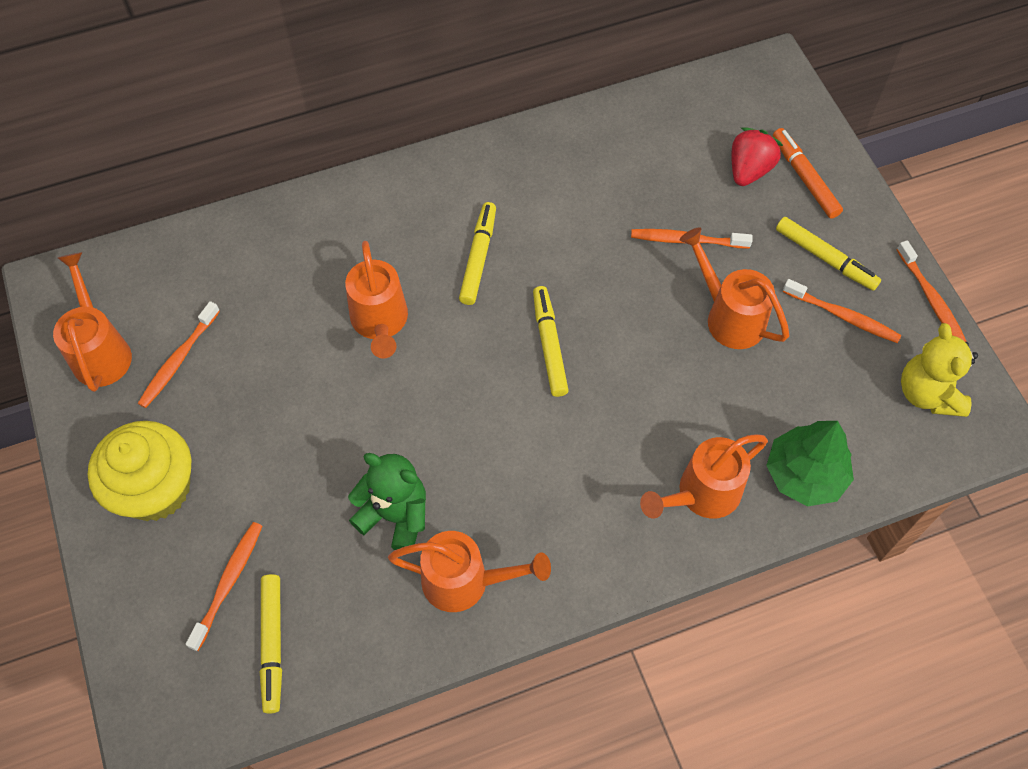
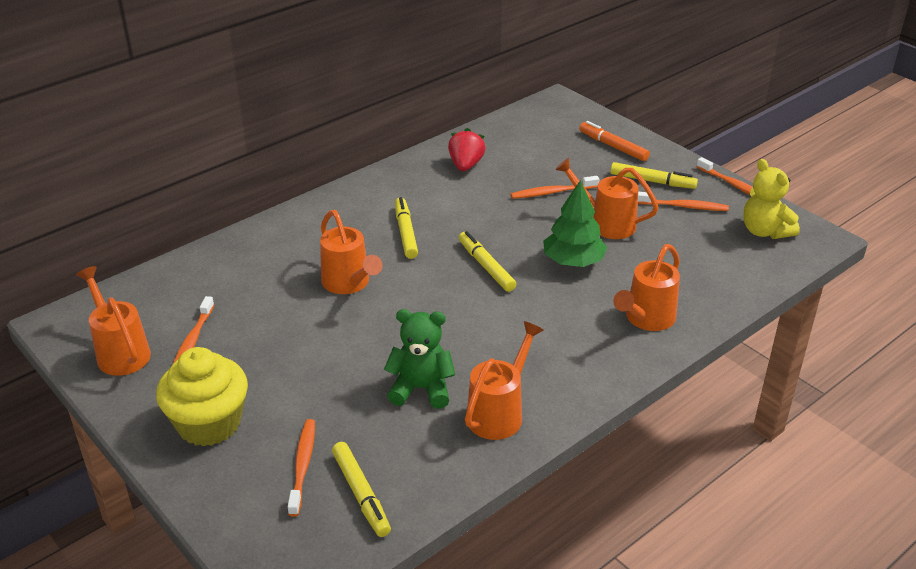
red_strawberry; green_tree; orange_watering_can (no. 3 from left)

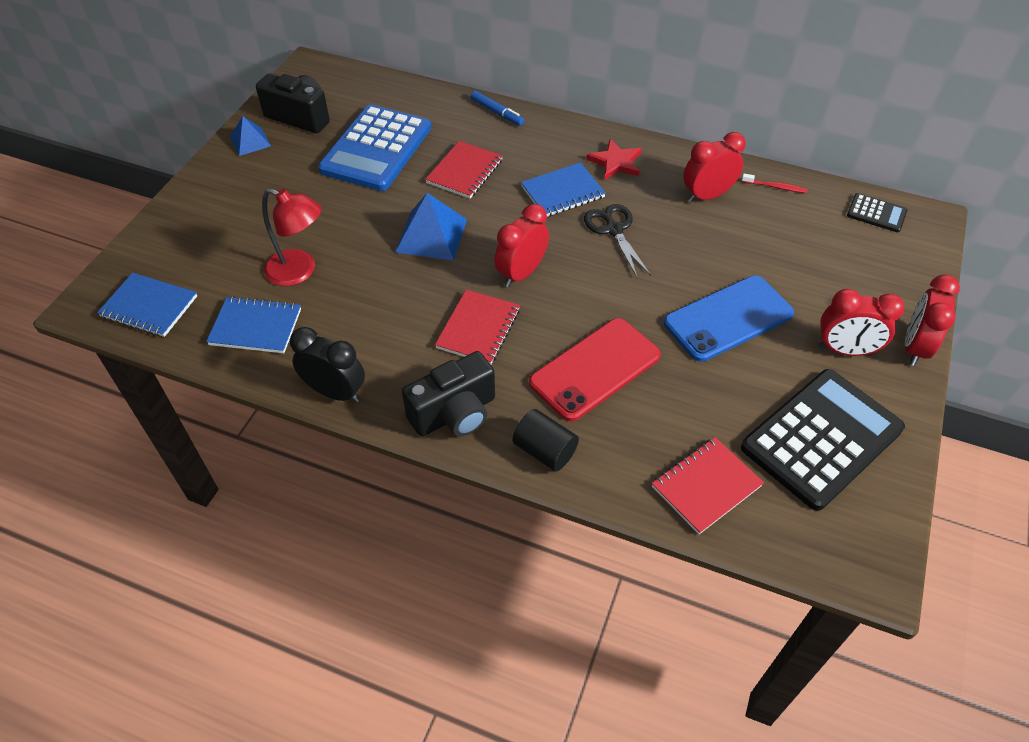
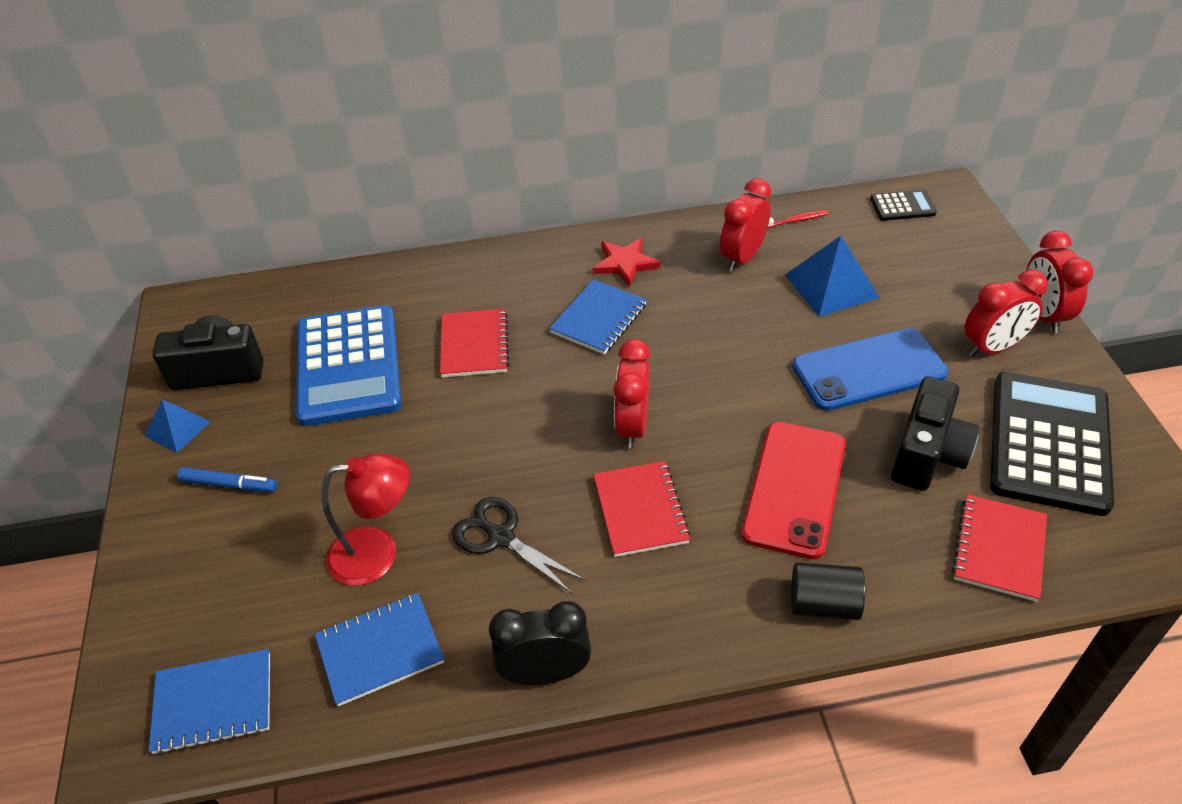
blue_marker; blue_pyramid (no. 2 from left); black_scissors; blue_phone; black_camera (no. 2 from left)

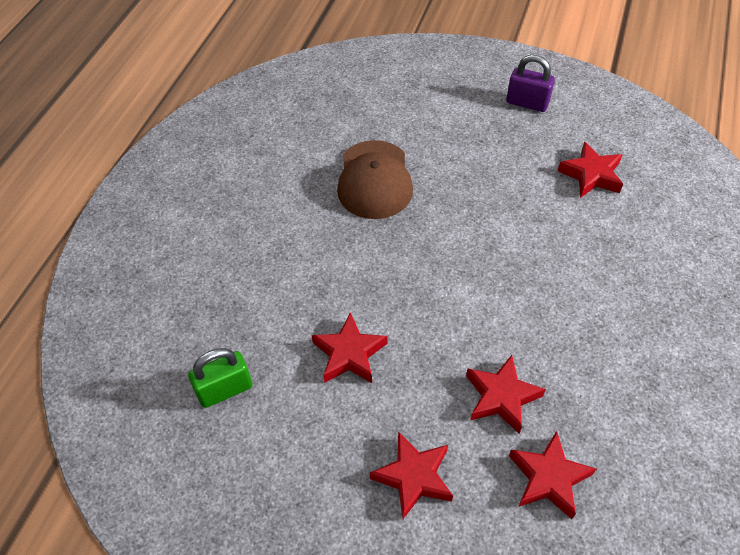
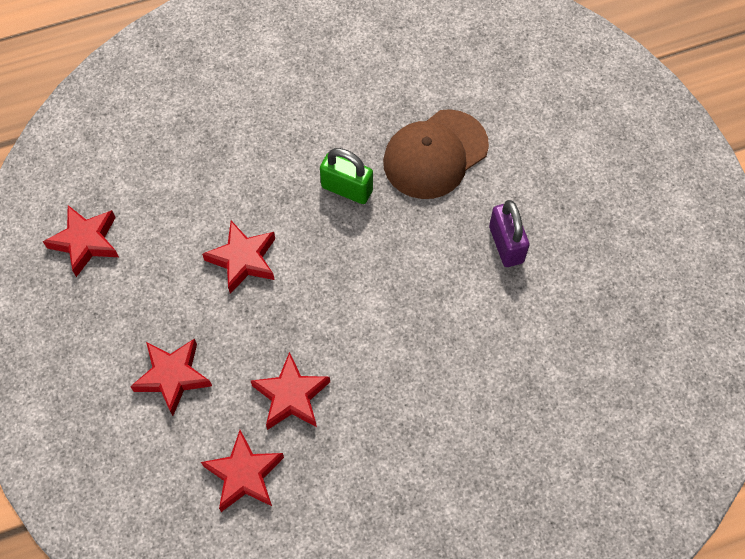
purple_padlock; red_star (no. 1 from left); green_padlock

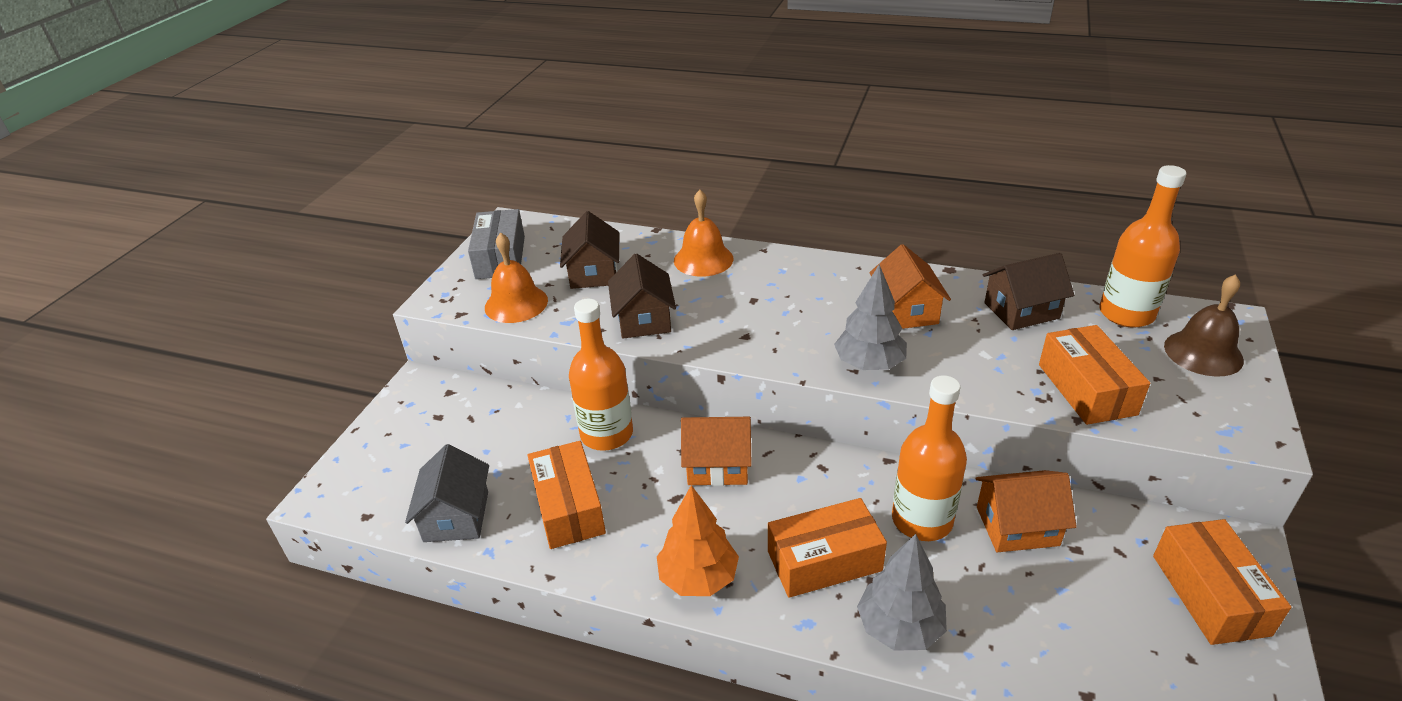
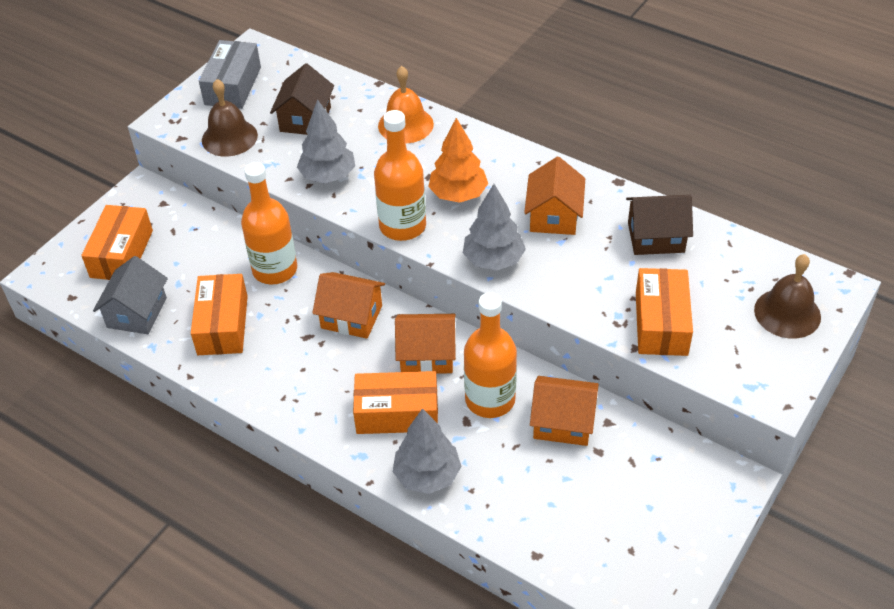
orange_bottle (no. 2 from left); brown_bell (no. 1 from left); grey_tree (no. 1 from left); orange_tree; orange_box (no. 1 from left); orange_house (no. 2 from left)

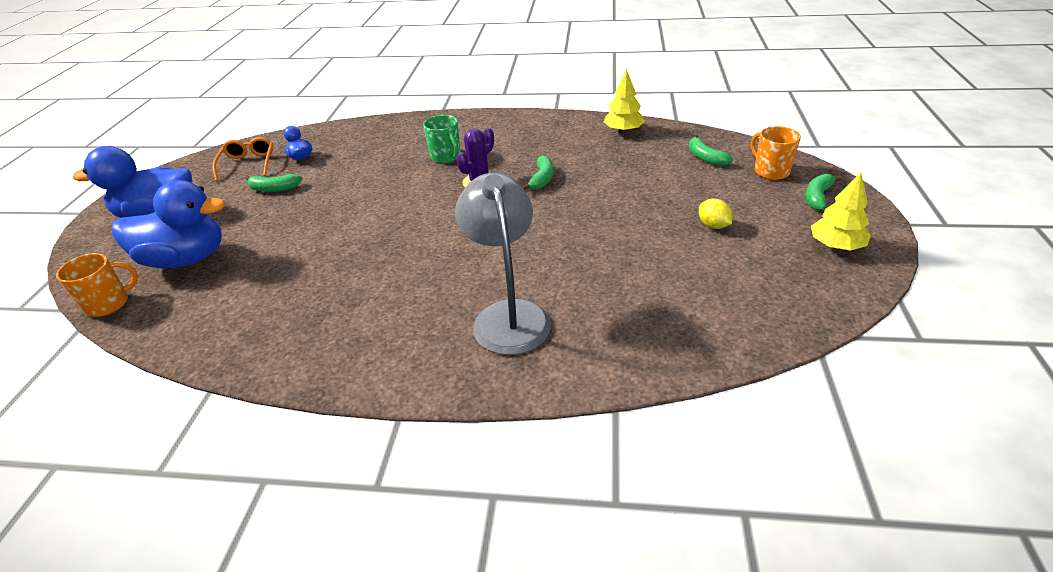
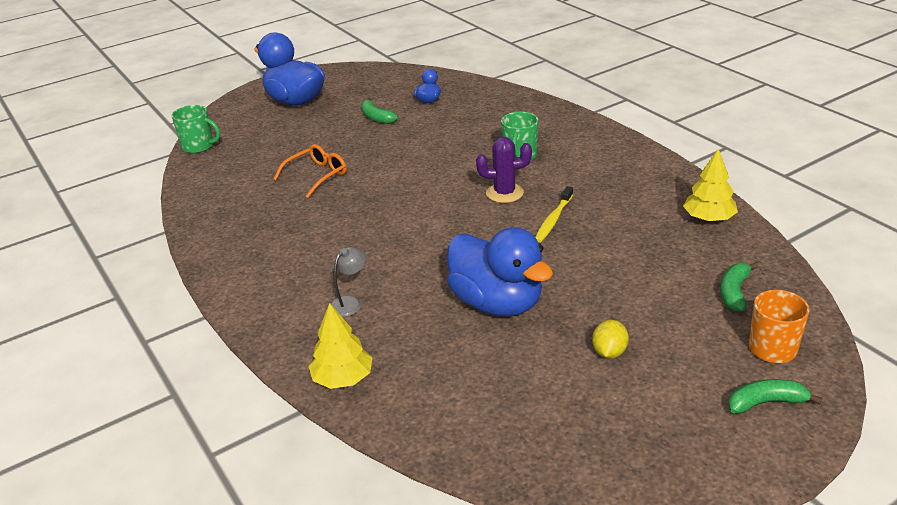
orange_glasses; yellow_toothbrush; grey_lamp; yellow_tree (no. 1 from left); blue_duck (no. 3 from left); green_mug (no. 1 from left)

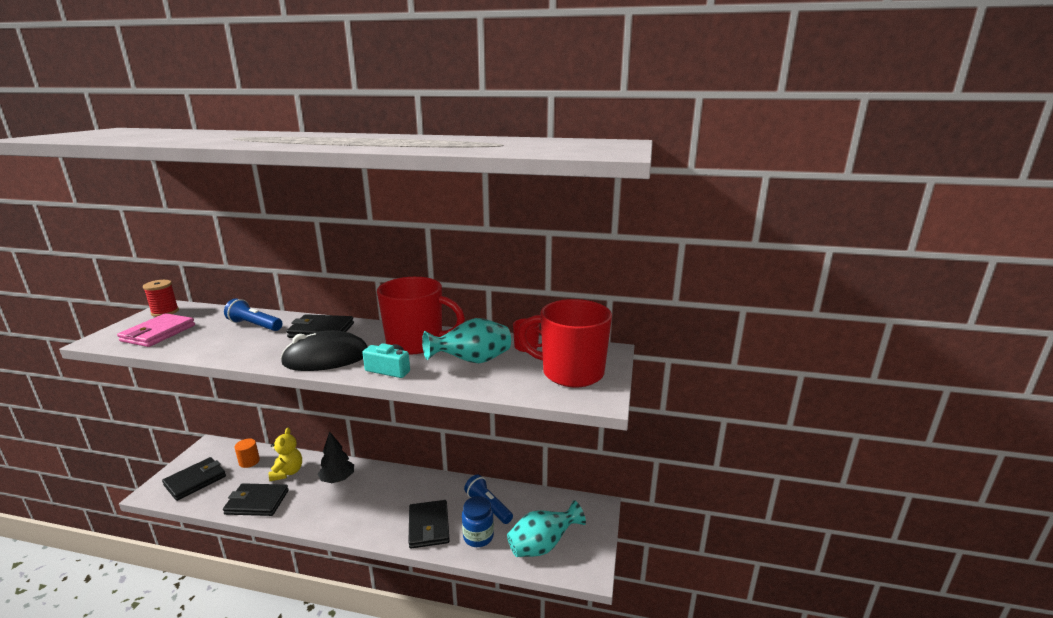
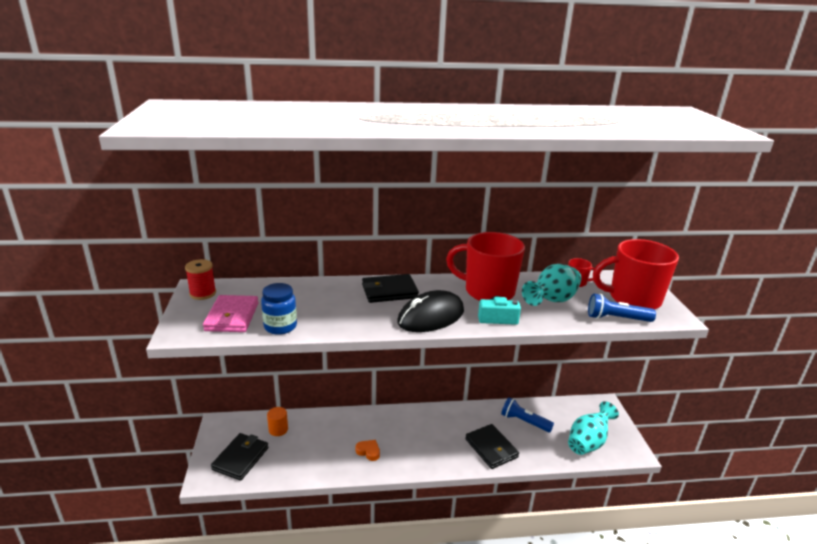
red_mug (no. 1 from left); blue_flashlight (no. 2 from left); yellow_teddy_bear; black_tree; black_wallet (no. 2 from left in the first image); blue_jar; orange_heart

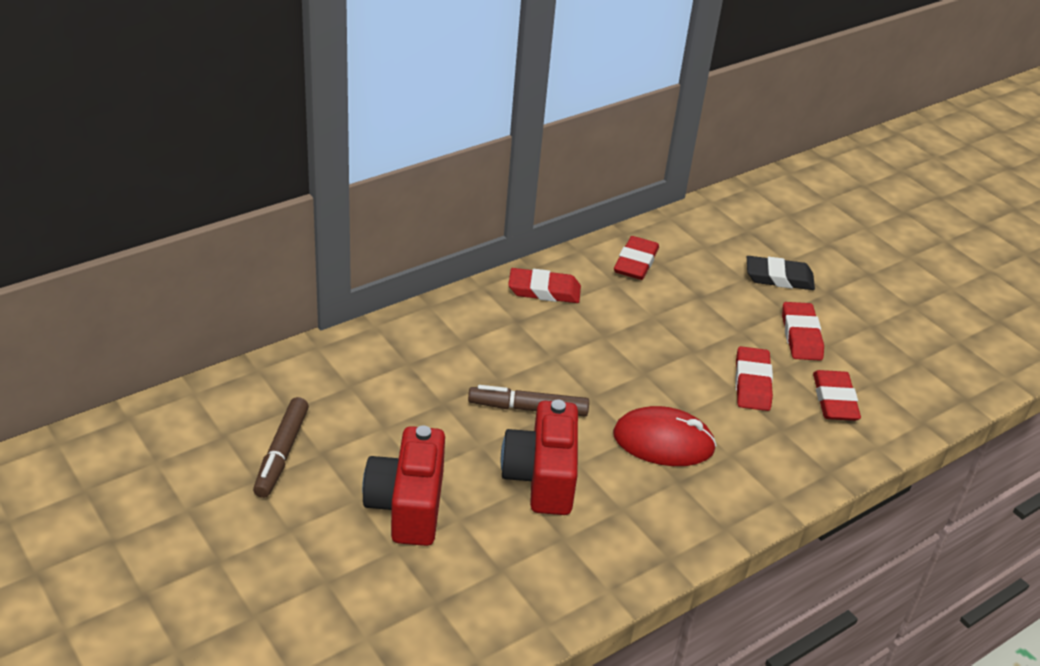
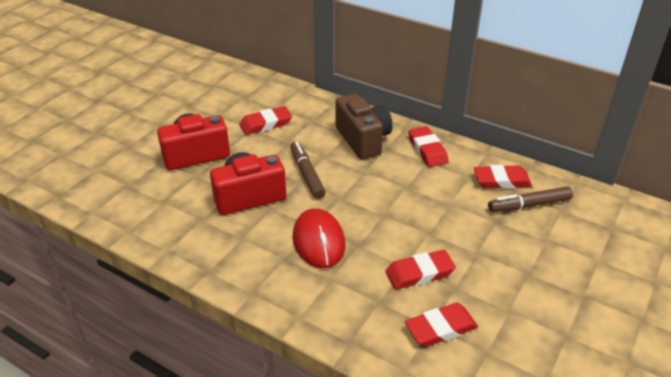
black_eraser; red_eraser (no. 1 from left); brown_marker (no. 2 from left); brown_camera

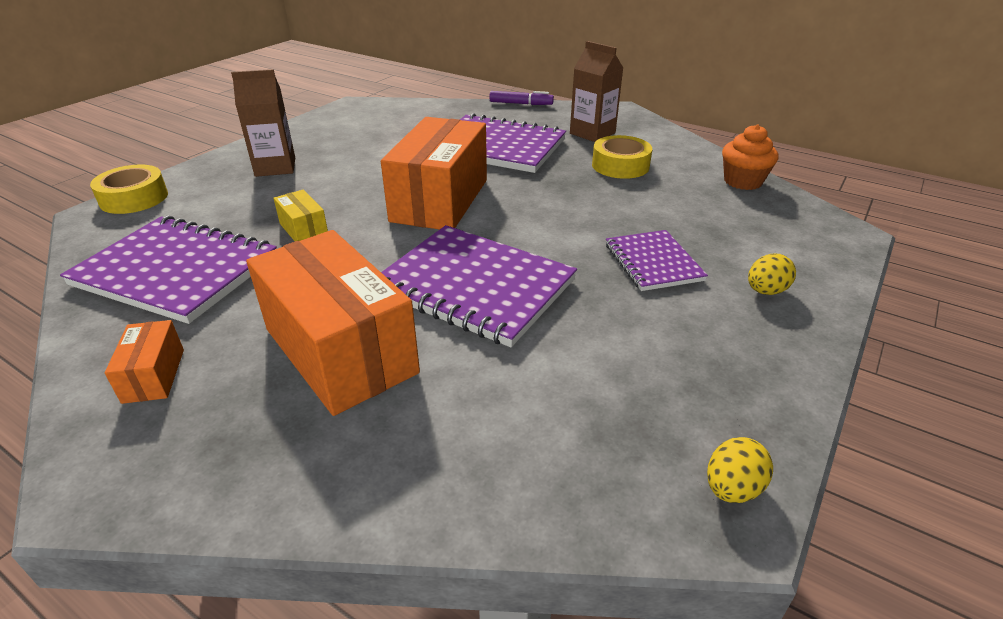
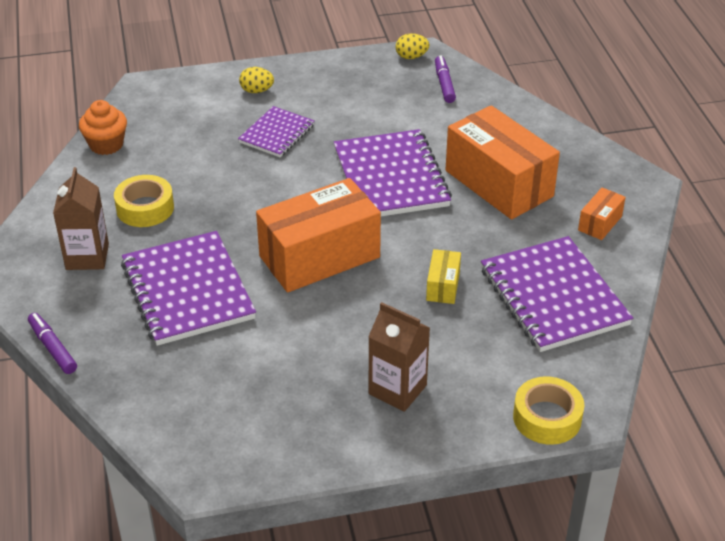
orange_box (no. 2 from left); purple_marker (no. 2 from left)

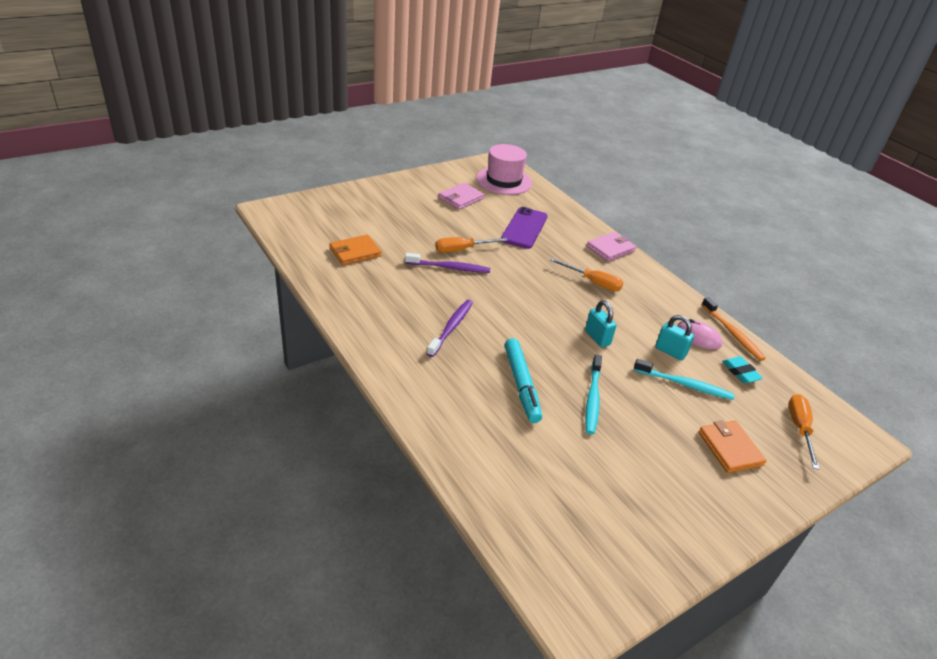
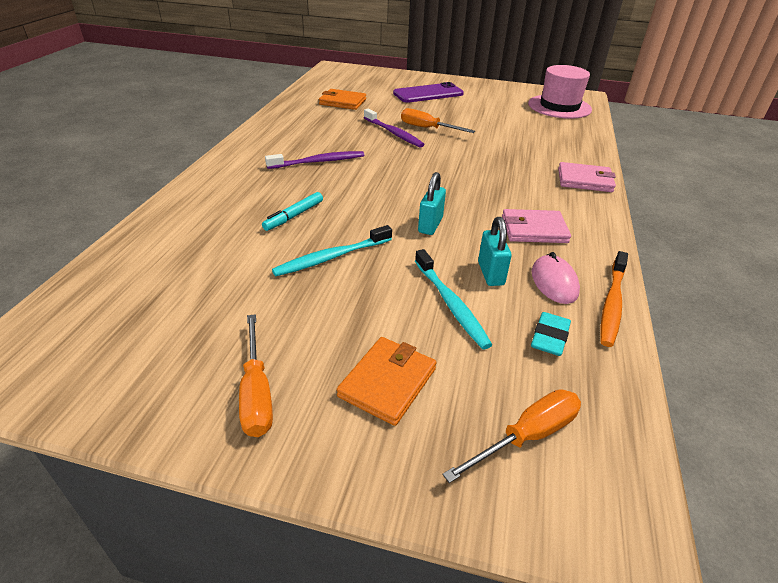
pink_wallet (no. 1 from left); purple_phone; orange_screwdriver (no. 1 from left); turquoise_marker

